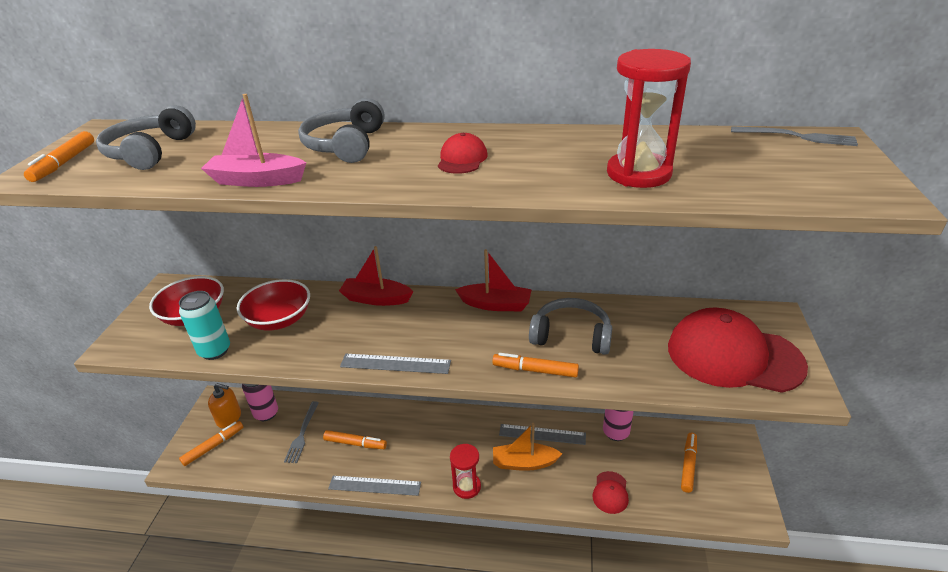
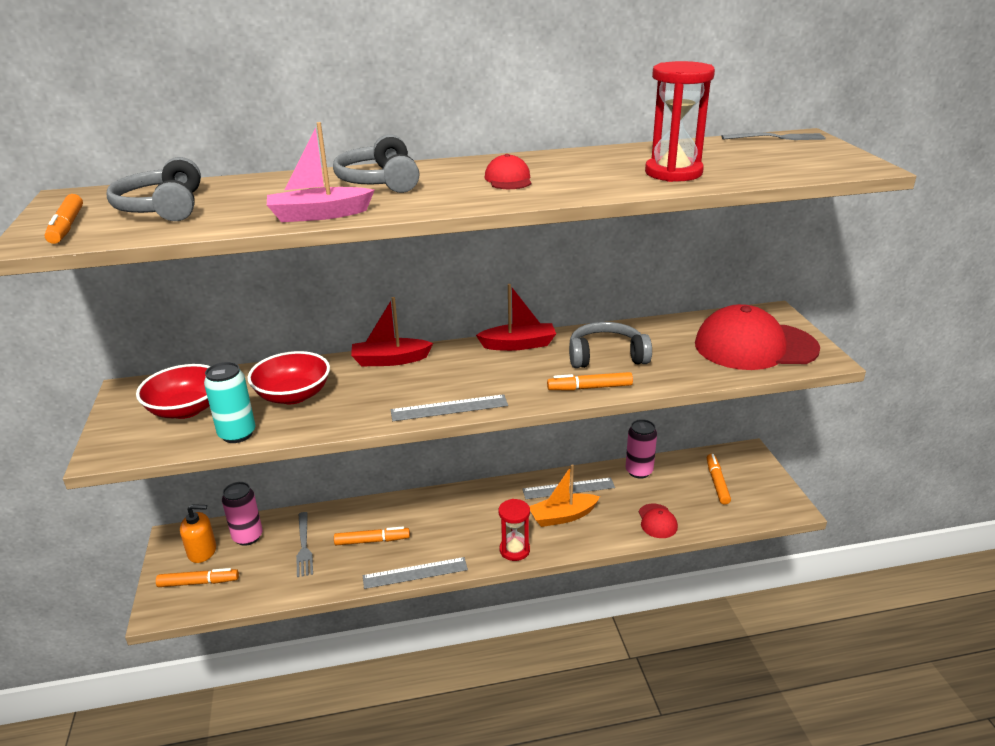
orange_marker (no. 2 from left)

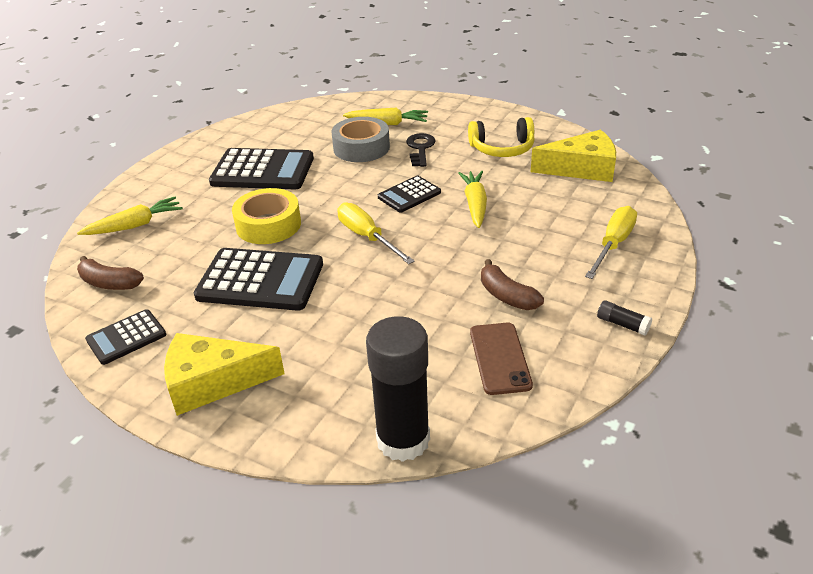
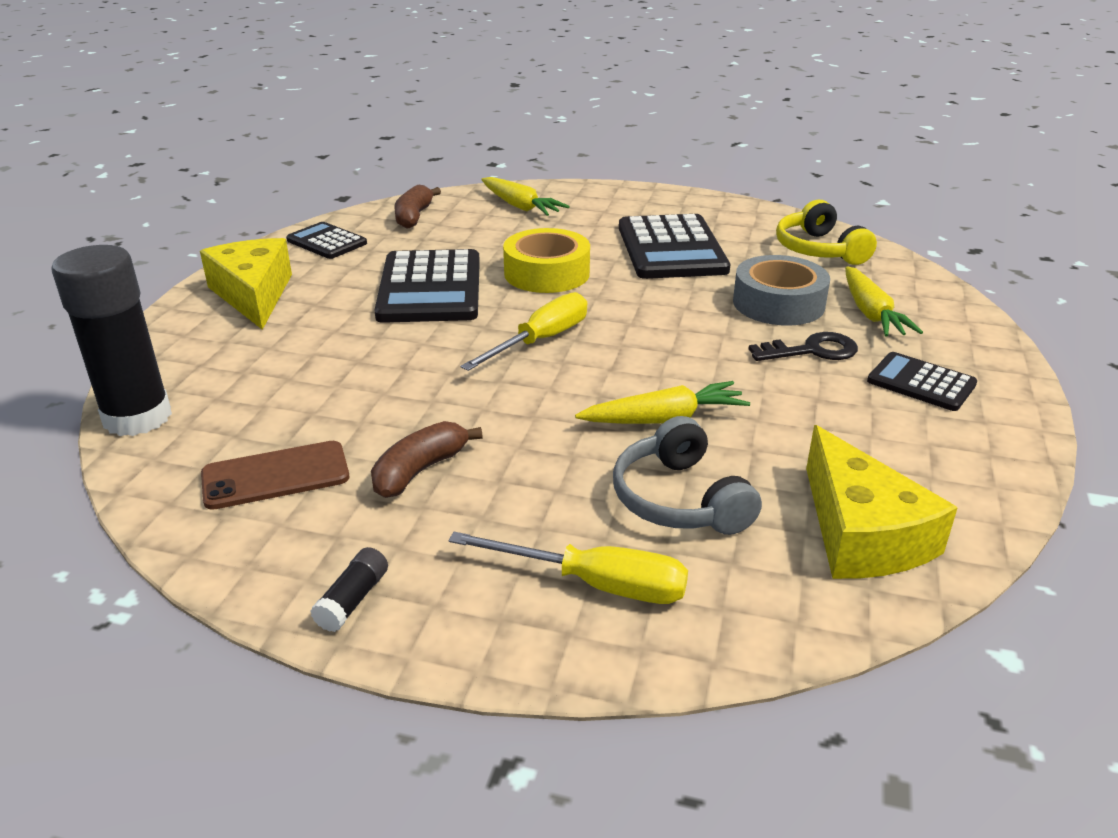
yellow_headphones; black_calculator (no. 4 from left); grey_headphones

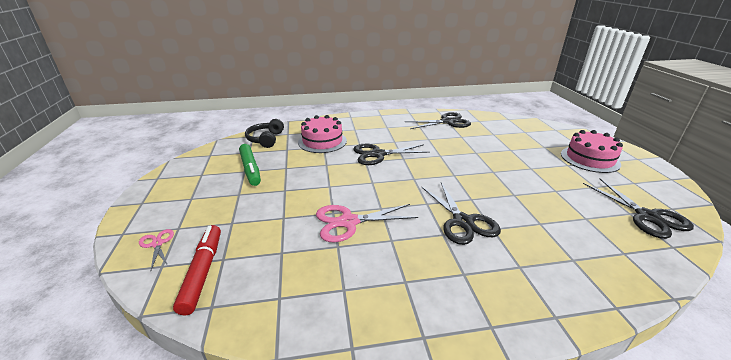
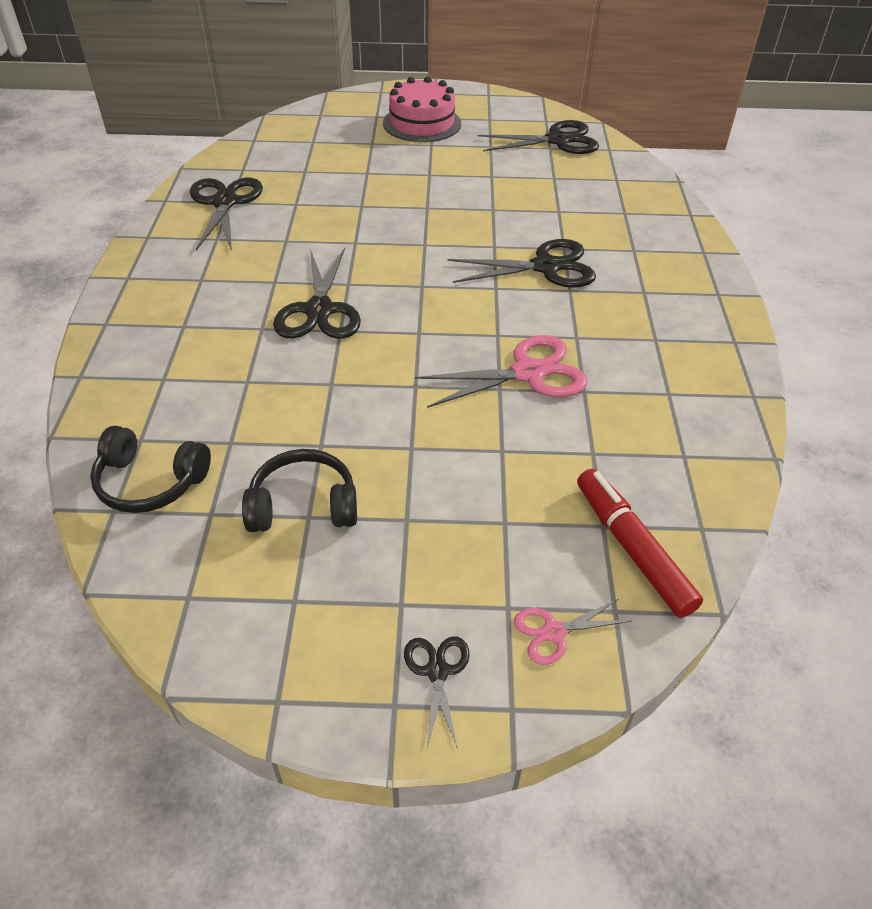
pink_cake (no. 1 from left in the first image); black_headphones (no. 2 from left); pink_scissors (no. 1 from left); red_marker; black_scissors (no. 3 from left)

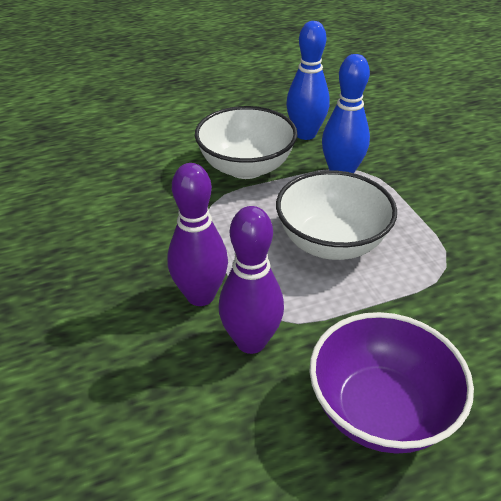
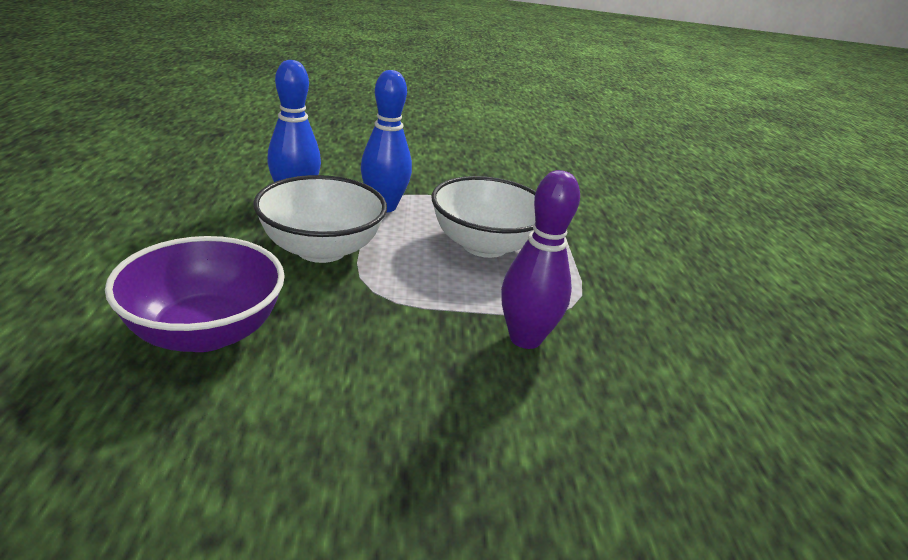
purple_bowling_pin (no. 2 from left in the first image); purple_bowl

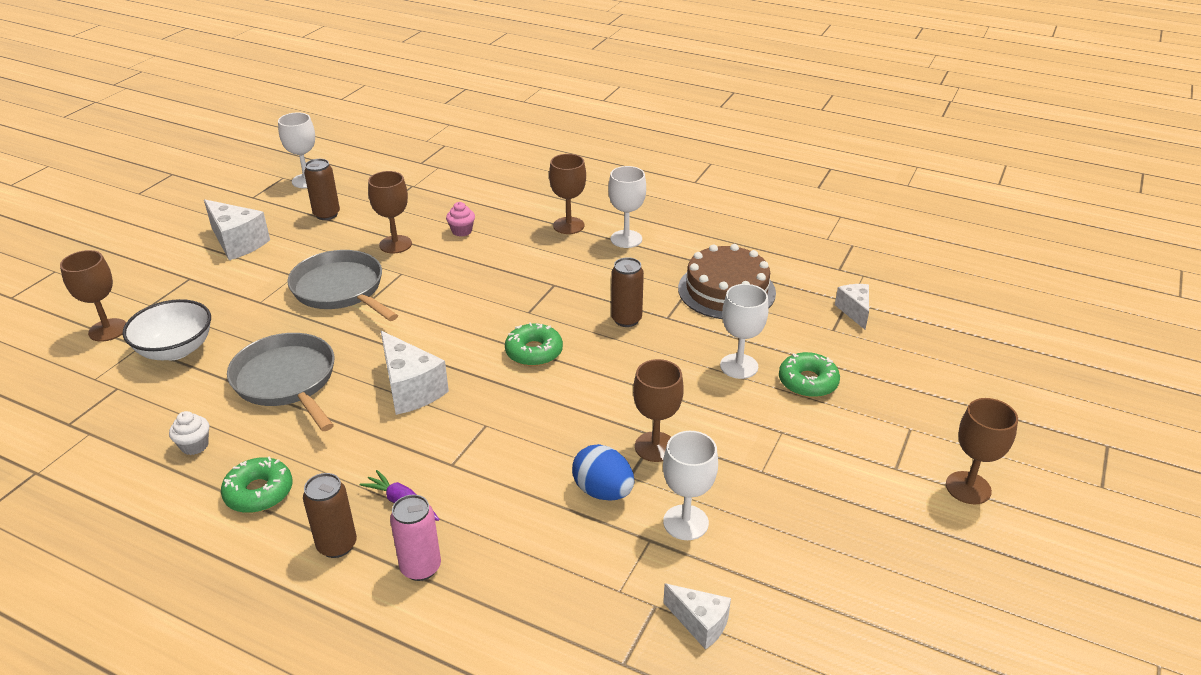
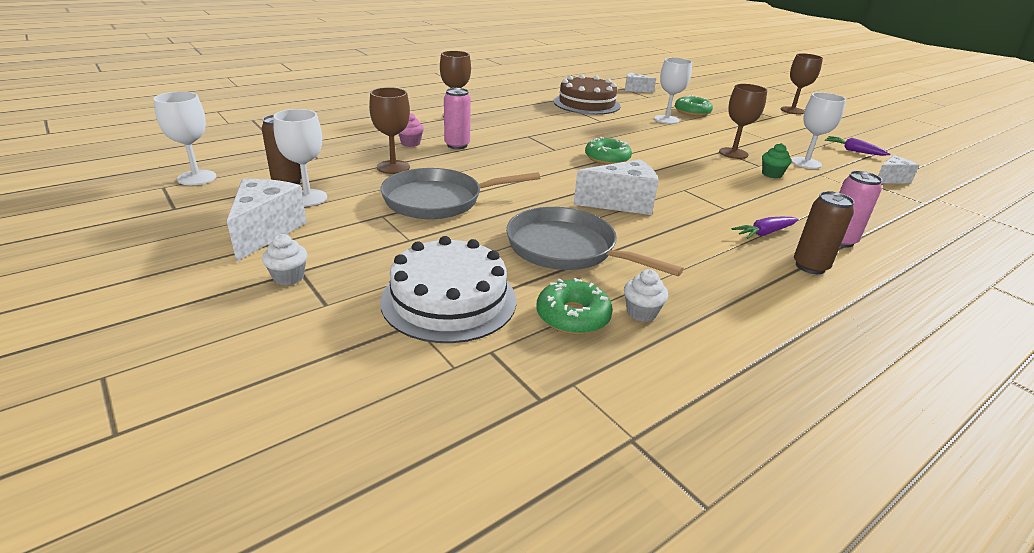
white_goblet (no. 2 from left); white_cheese (no. 1 from left); brown_goblet (no. 1 from left in the first image); brown_can (no. 3 from left in the first image); white_cake; grey_pan (no. 2 from left); green_cupcake; green_donut (no. 1 from left); pink_can (no. 1 from left); purple_carrot (no. 2 from left); white_cupcake (no. 1 from left)

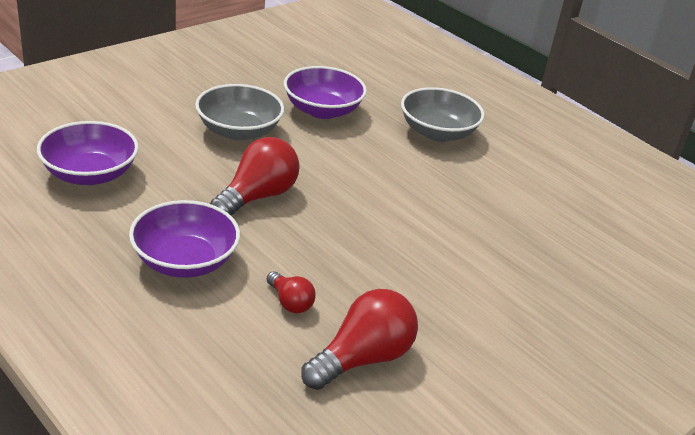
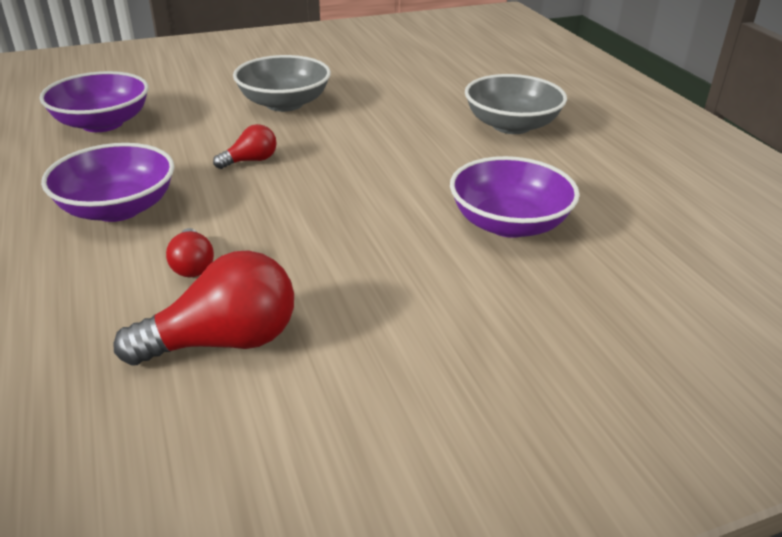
purple_bowl (no. 3 from left); red_light_bulb (no. 3 from left)

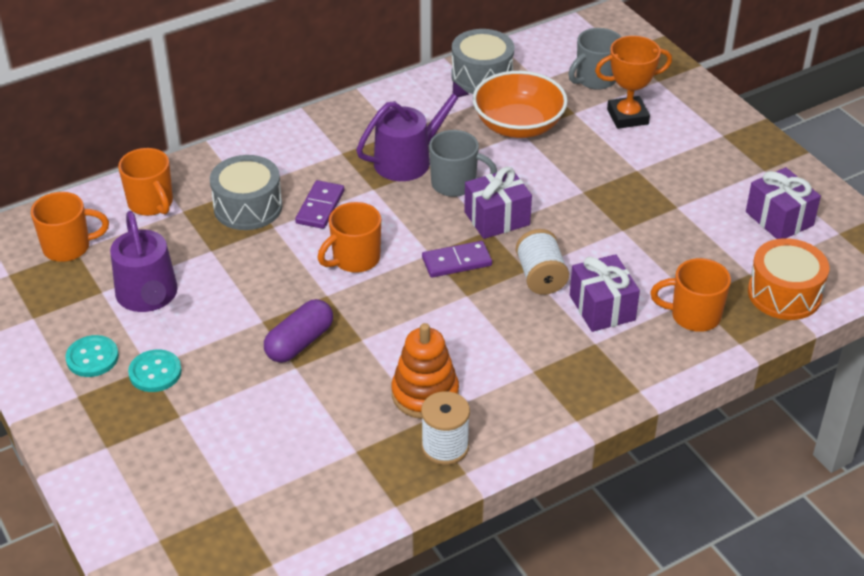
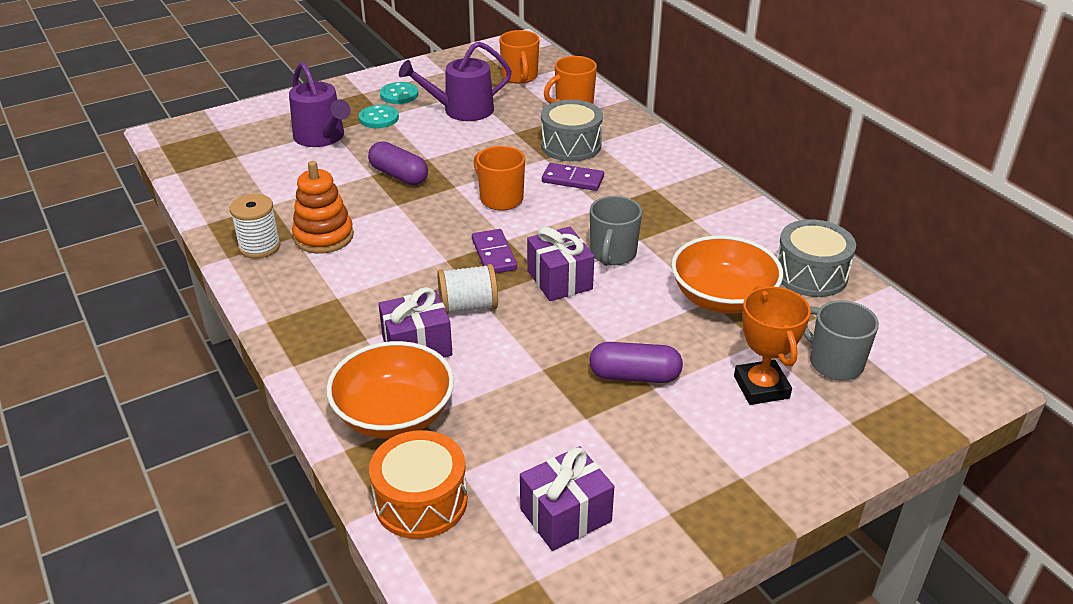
purple_watering_can (no. 1 from left); orange_bowl (no. 1 from left); purple_capsule (no. 2 from left)

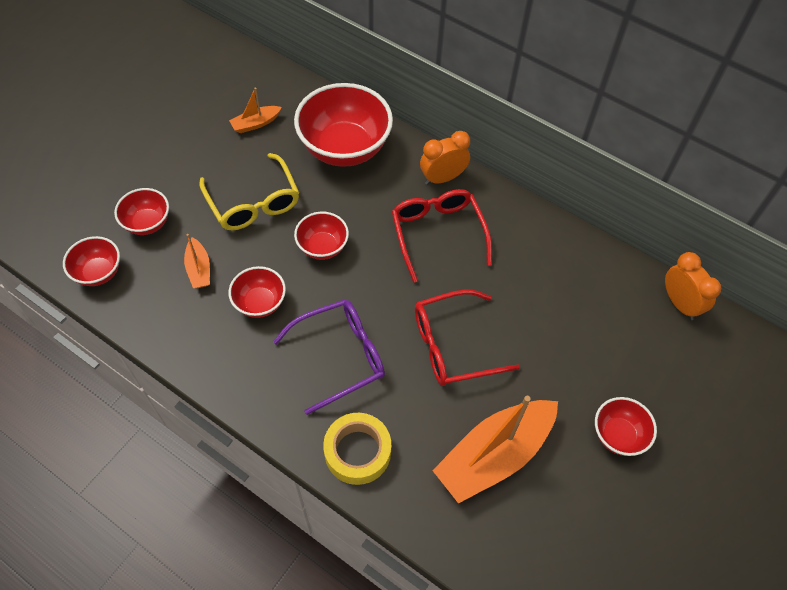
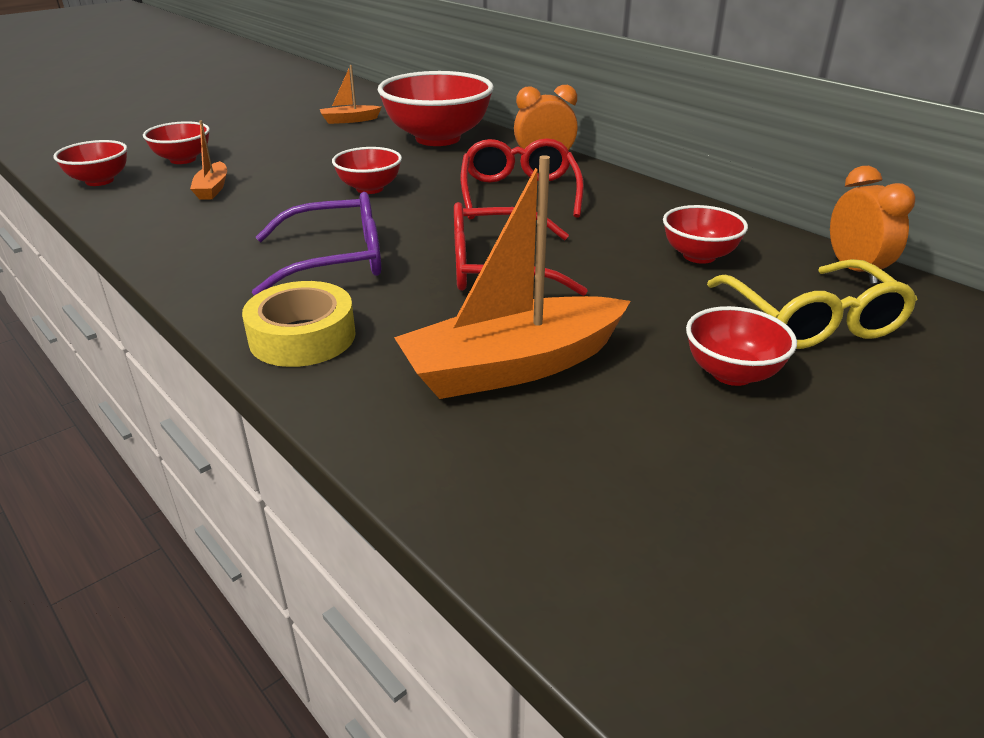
yellow_glasses; red_bowl (no. 5 from left)

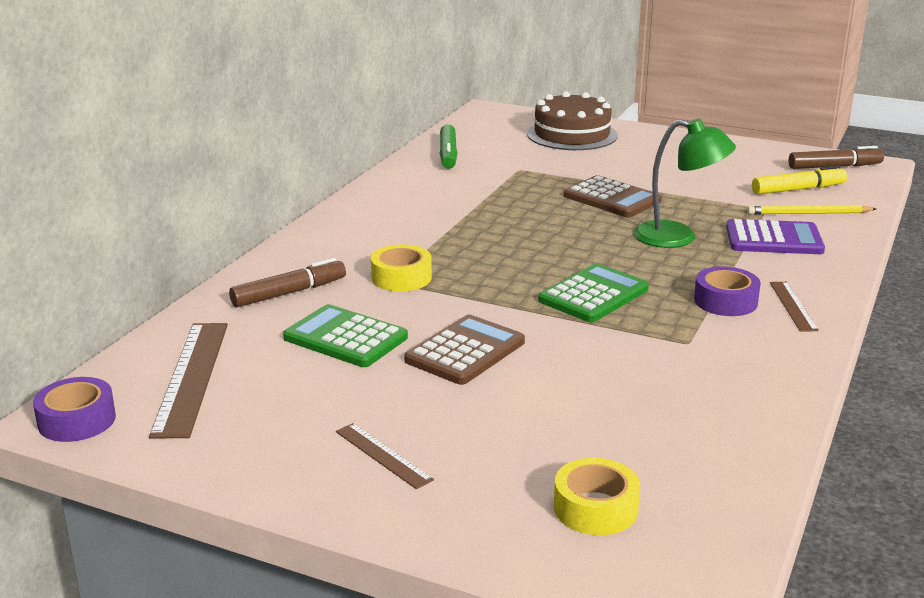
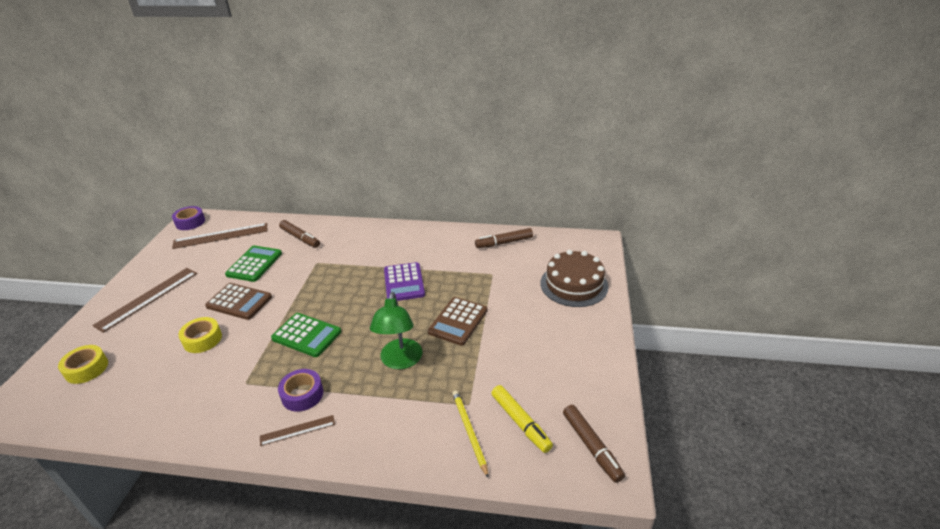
brown_marker (no. 2 from left); purple_calculator; yellow_tape (no. 2 from left); brown_ruler (no. 1 from left)

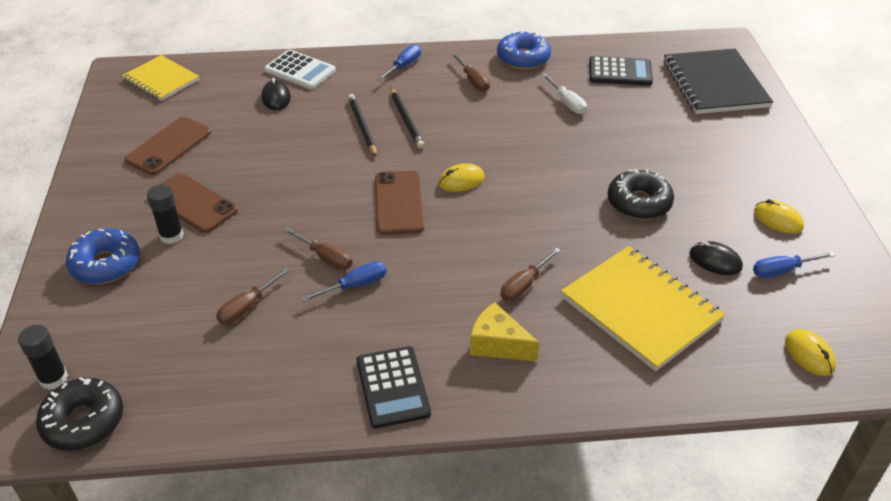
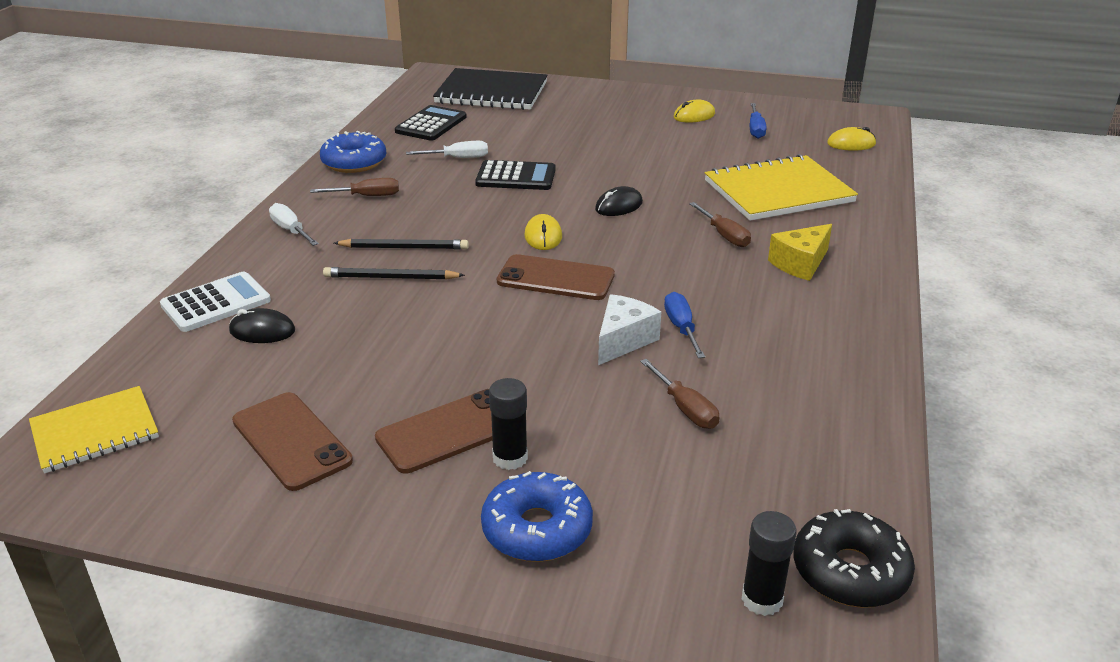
white_screwdriver (no. 1 from left); black_donut (no. 2 from left in the first image); white_cheese; black_mouse (no. 2 from left); black_calculator (no. 2 from left)

